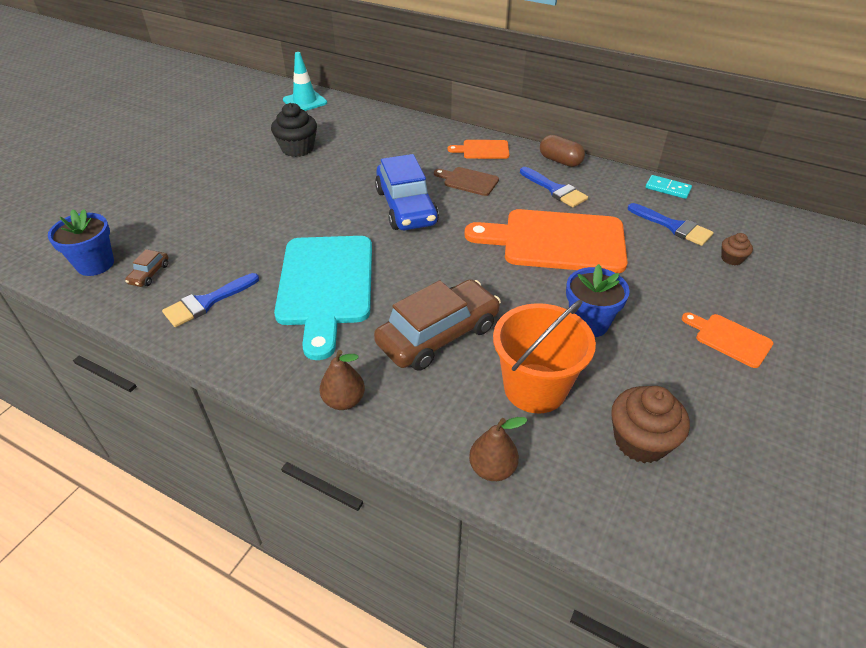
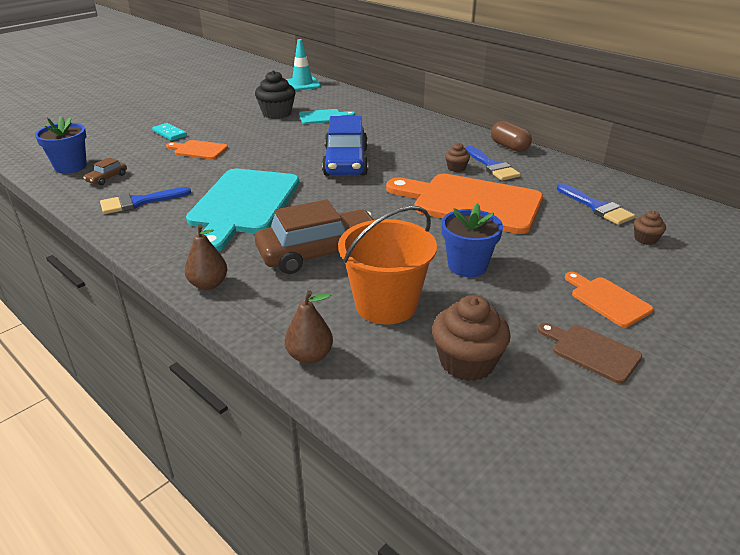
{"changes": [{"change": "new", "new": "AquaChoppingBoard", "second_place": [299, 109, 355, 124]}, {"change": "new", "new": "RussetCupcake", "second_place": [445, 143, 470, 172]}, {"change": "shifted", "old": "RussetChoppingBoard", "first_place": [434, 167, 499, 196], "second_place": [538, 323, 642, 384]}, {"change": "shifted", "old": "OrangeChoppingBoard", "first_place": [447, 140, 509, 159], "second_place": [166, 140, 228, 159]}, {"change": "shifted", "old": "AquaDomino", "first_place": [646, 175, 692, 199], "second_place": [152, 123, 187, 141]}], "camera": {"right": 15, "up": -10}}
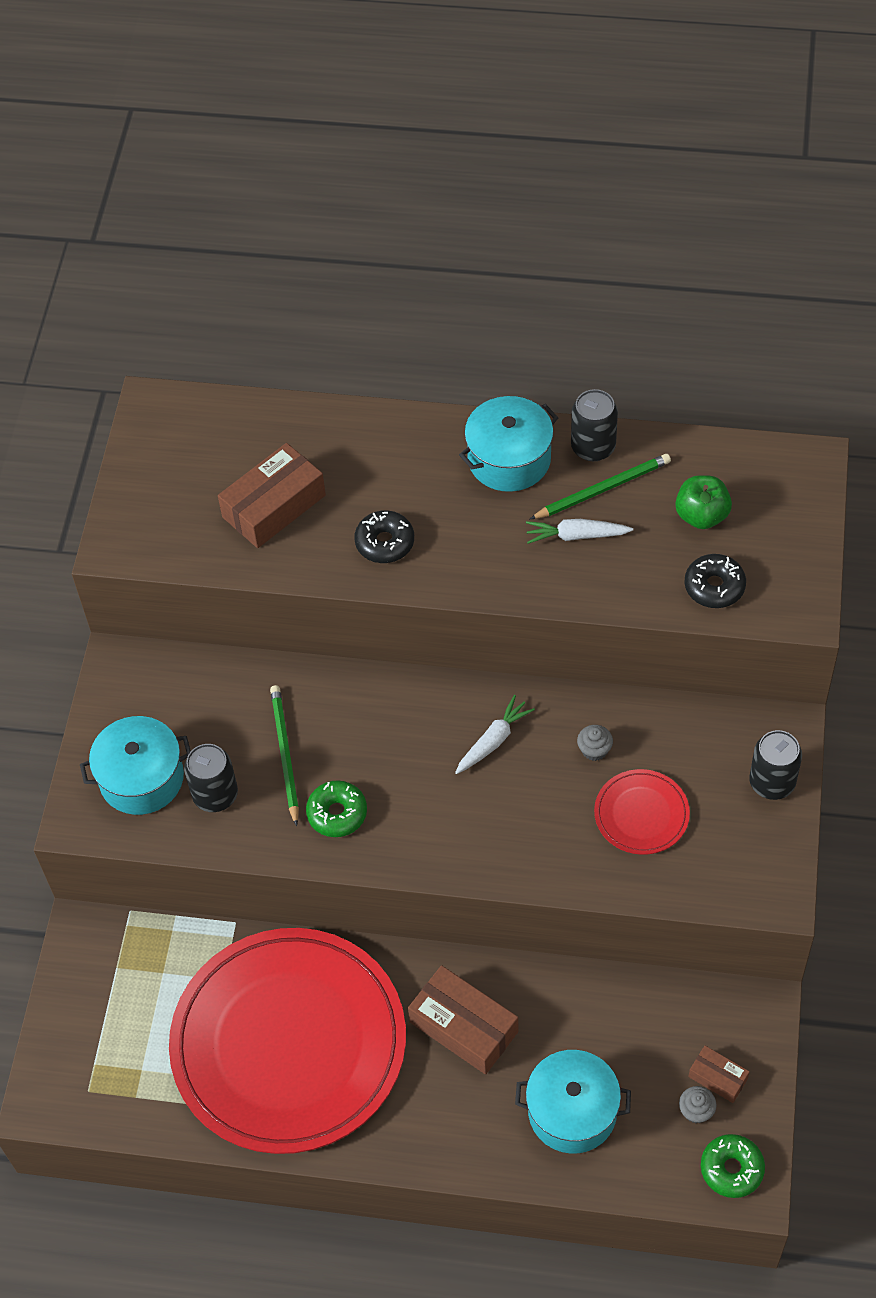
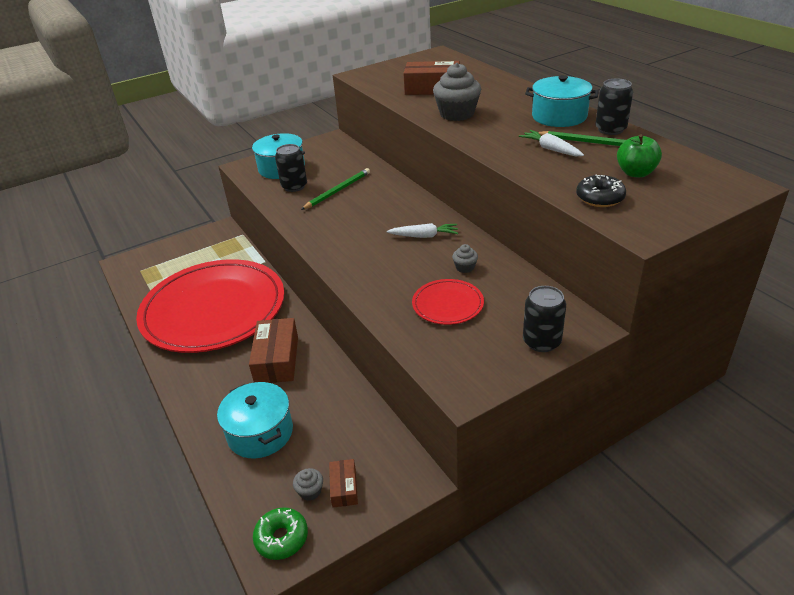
{"changes": [{"change": "gone", "old": "LeafGreenDoughnut", "first_place": [306, 780, 367, 837]}, {"change": "swapped", "old": "BlackDoughnut", "new": "GreyCupcake", "first_place": [354, 510, 414, 563], "second_place": [433, 63, 481, 121]}], "camera": {"right": 50, "up": -20}}
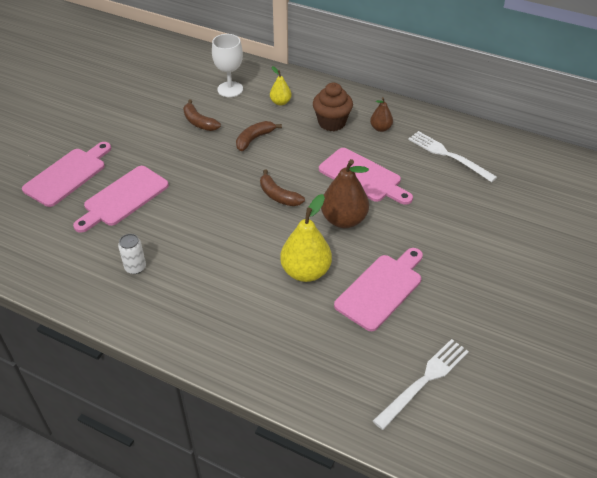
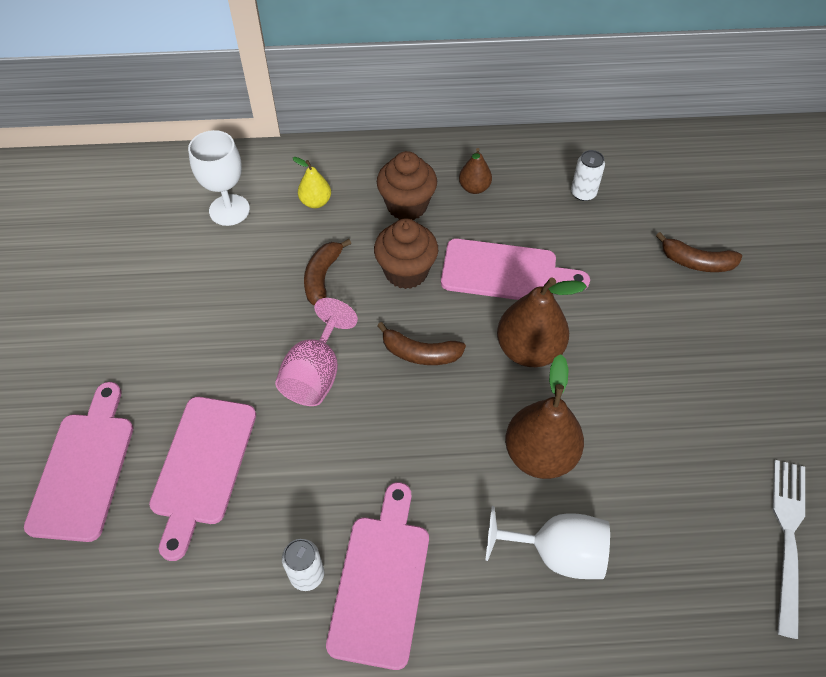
{"changes": [{"change": "new", "new": "PinkChalice", "second_place": [275, 298, 358, 406]}, {"change": "new", "new": "RussetCupcake", "second_place": [374, 218, 438, 289]}, {"change": "new", "new": "WhiteChalice", "second_place": [485, 506, 610, 579]}, {"change": "shifted", "old": "RussetToyBanana", "first_place": [183, 100, 221, 131], "second_place": [656, 232, 742, 272]}, {"change": "shifted", "old": "PinkChoppingBoard", "first_place": [334, 248, 423, 331], "second_place": [326, 482, 429, 670]}, {"change": "swapped", "old": "WhiteDinnerFork", "new": "WhiteCan", "first_place": [408, 131, 497, 182], "second_place": [571, 150, 605, 201]}, {"change": "repainted", "old": "YellowPearFruit", "new": "RussetPearFruit", "first_place": [280, 194, 332, 282], "second_place": [505, 354, 584, 479]}], "camera": {"right": -30, "up": 10}}
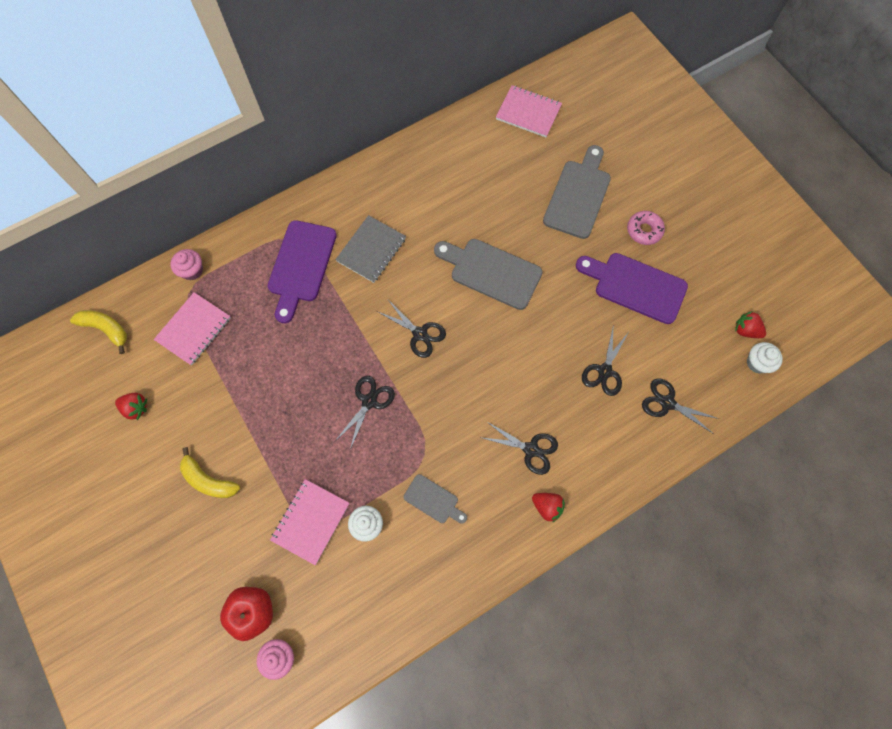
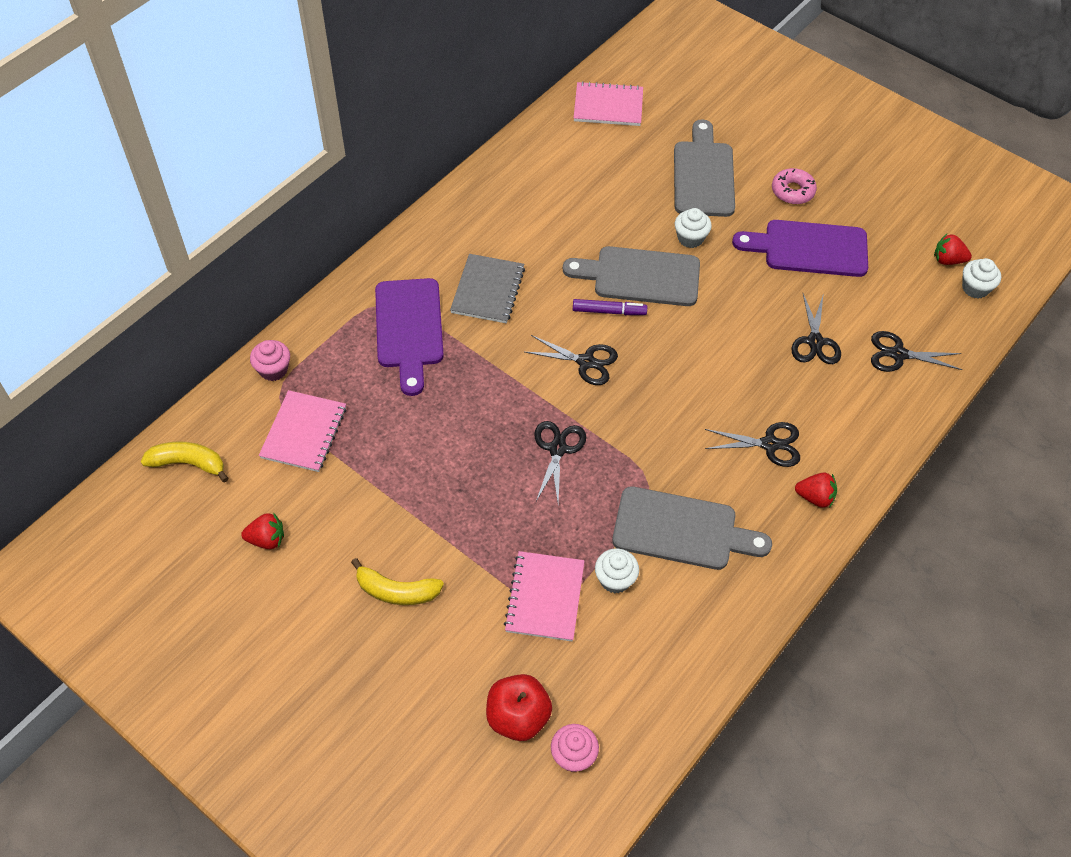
{"changes": [{"change": "new", "new": "VioletMarker", "second_place": [573, 299, 647, 315]}, {"change": "new", "new": "WhiteCupcake", "second_place": [675, 208, 712, 248]}, {"change": "scaled", "old": "GreyChoppingBoard", "first_place": [403, 474, 467, 524], "second_place": [612, 486, 772, 570], "factor": 1.86}], "camera": {"right": -20, "up": -15}}
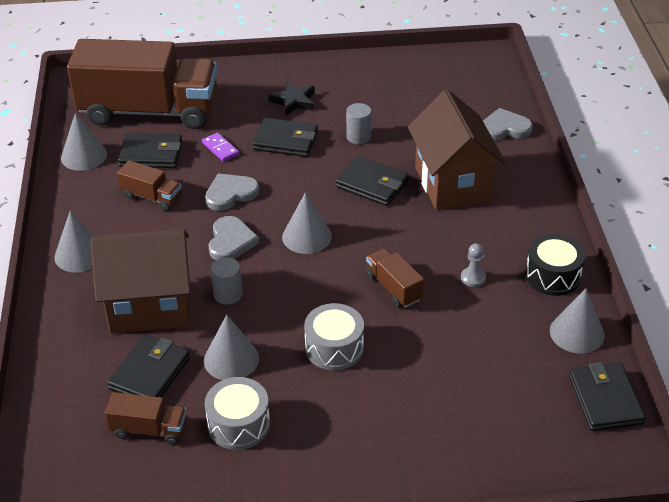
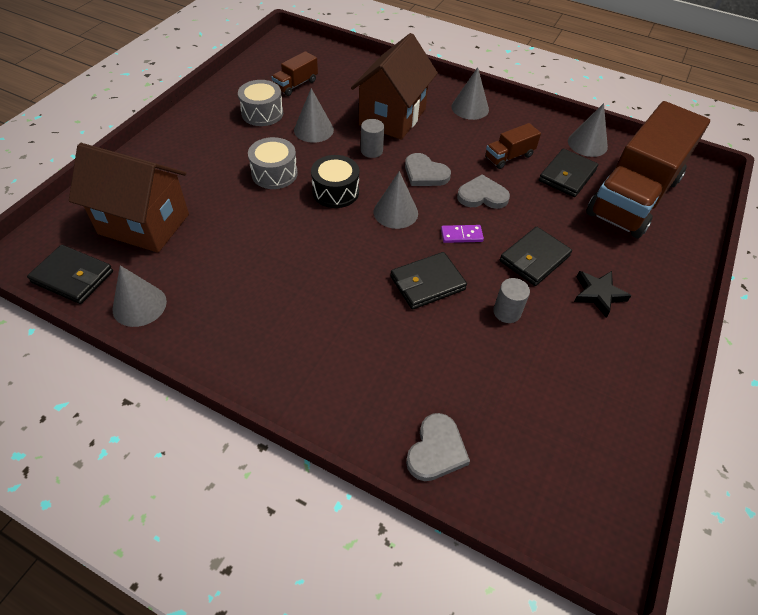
{"changes": [{"change": "gone", "old": "BlackCardWallet", "first_place": [108, 335, 190, 397]}, {"change": "gone", "old": "RussetToyTruck", "first_place": [366, 249, 424, 307]}, {"change": "gone", "old": "GreyPawn", "first_place": [461, 243, 486, 287]}, {"change": "shifted", "old": "VioletDomino", "first_place": [202, 132, 239, 162], "second_place": [441, 225, 484, 243]}, {"change": "shifted", "old": "RussetCottage", "first_place": [408, 89, 506, 210], "second_place": [69, 143, 189, 253]}, {"change": "shifted", "old": "BlackDrum", "first_place": [525, 234, 585, 296], "second_place": [311, 155, 359, 208]}, {"change": "rotated", "old": "GreyLoveHeart", "first_place": [205, 174, 259, 211], "second_place": [457, 174, 510, 209], "degrees": -90}], "camera": {"right": 120, "up": 10}}
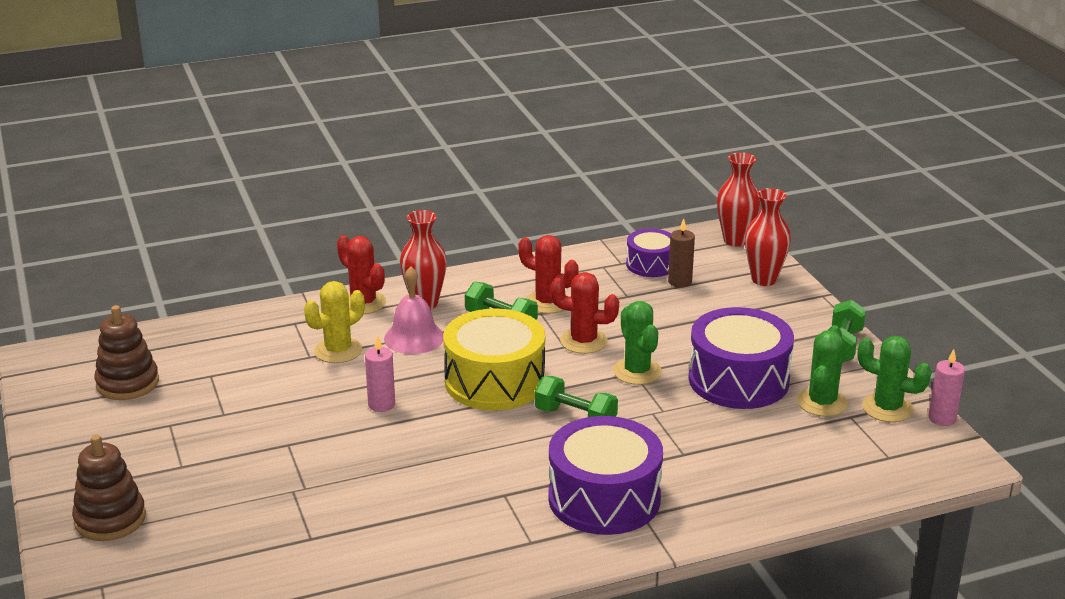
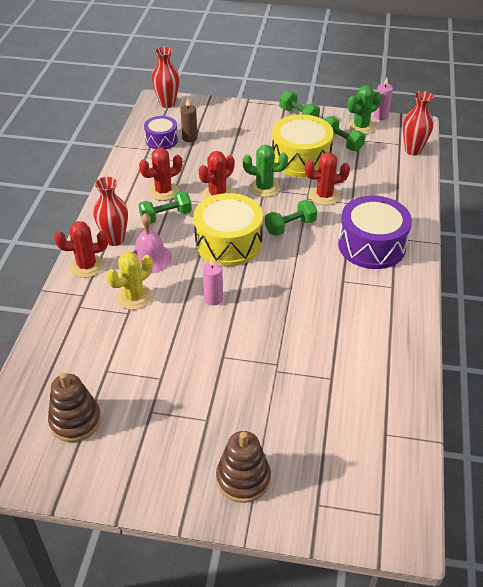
{"changes": [{"change": "new", "new": "ScarletSaguaroCactus", "second_place": [305, 152, 350, 205]}, {"change": "shifted", "old": "ScarletTallVase", "first_place": [745, 188, 791, 286], "second_place": [403, 91, 434, 156]}, {"change": "swapped", "old": "LeafGreenSaguaroCactus", "new": "LeafGreenFreeWeight", "first_place": [797, 325, 848, 417], "second_place": [325, 116, 365, 151]}, {"change": "repainted", "old": "VioletDrum", "new": "YellowDrum", "first_place": [688, 307, 794, 409], "second_place": [272, 114, 334, 177]}, {"change": "rotated", "old": "YellowSaguaroCactus", "first_place": [304, 281, 365, 363], "second_place": [106, 252, 153, 310], "degrees": 60}], "camera": {"right": -60, "up": 15}}
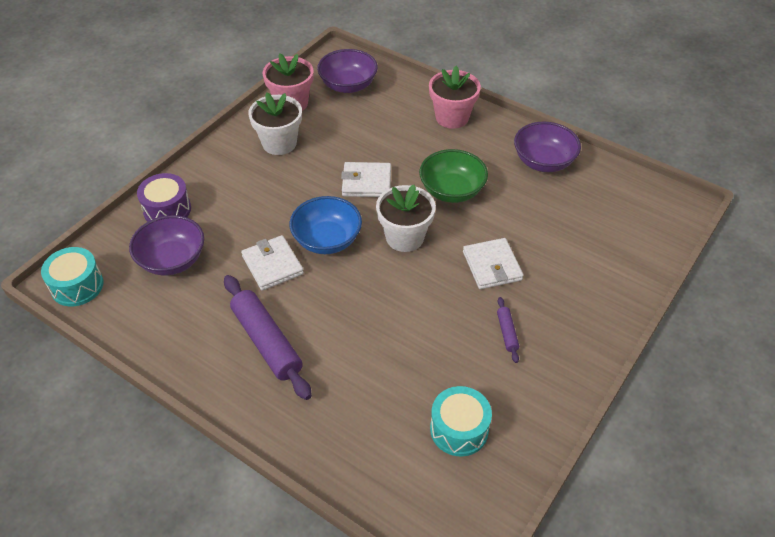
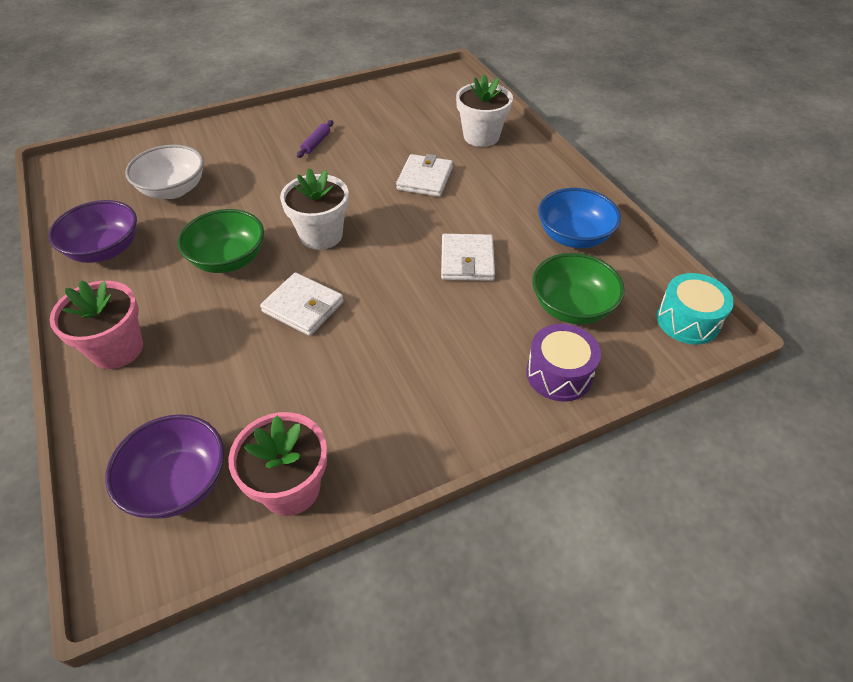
{"changes": [{"change": "gone", "old": "VioletDoughRoller", "first_place": [224, 275, 312, 400]}, {"change": "gone", "old": "AquaDrum", "first_place": [430, 386, 492, 456]}, {"change": "new", "new": "WhiteServingBowl", "second_place": [125, 145, 204, 199]}, {"change": "shifted", "old": "WhitePlantPot", "first_place": [248, 92, 302, 155], "second_place": [456, 74, 513, 147]}, {"change": "shifted", "old": "RoyalBlueServingBowl", "first_place": [289, 196, 362, 254], "second_place": [538, 188, 621, 248]}, {"change": "shifted", "old": "WhiteCardWallet", "first_place": [463, 238, 524, 289], "second_place": [396, 154, 453, 197]}, {"change": "repainted", "old": "VioletServingBowl", "new": "LeafGreenServingBowl", "first_place": [129, 215, 204, 276], "second_place": [532, 253, 625, 325]}], "camera": {"right": -150, "up": 0}}
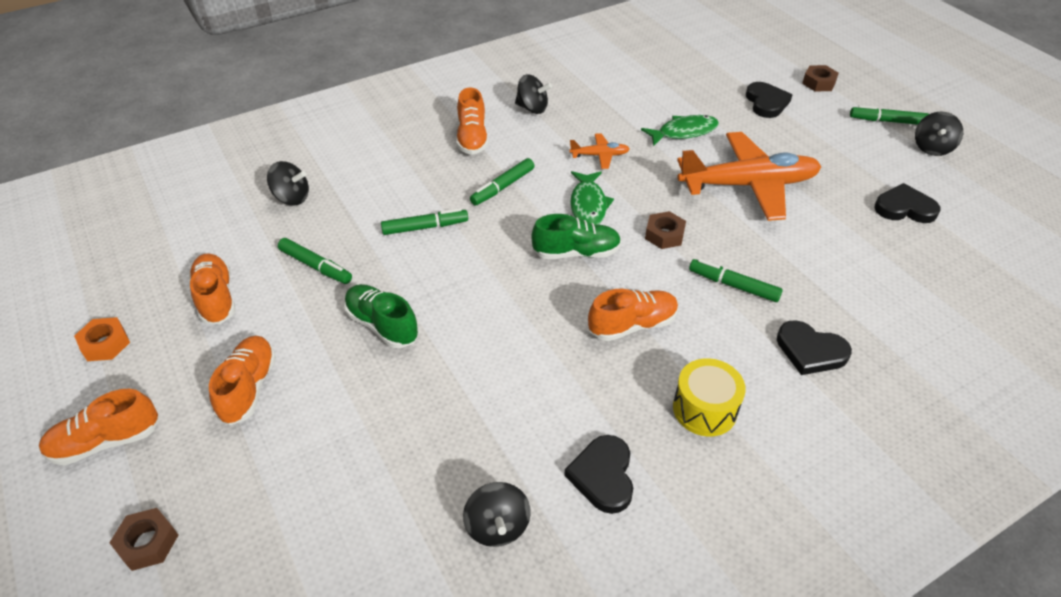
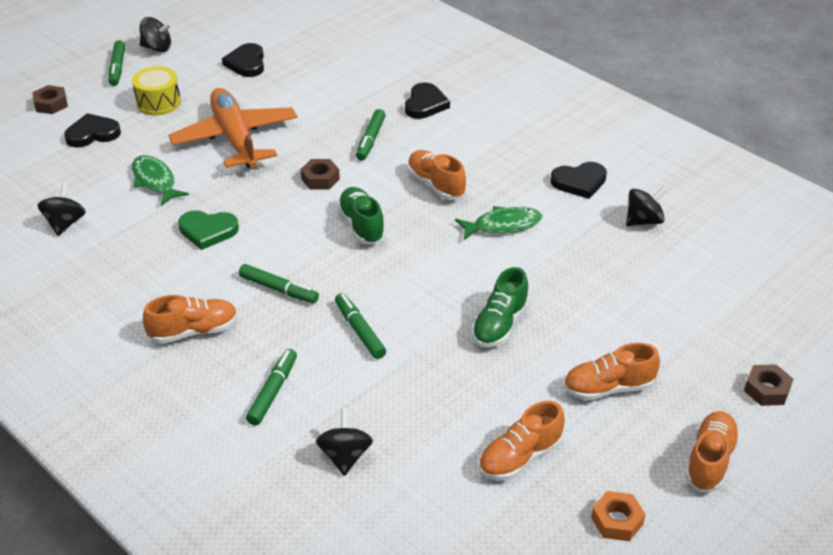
{"changes": [{"change": "shifted", "old": "LeafGreenMarker", "first_place": [278, 238, 352, 284], "second_place": [246, 349, 297, 425]}, {"change": "shifted", "old": "BlackToyTop", "first_place": [515, 75, 552, 114], "second_place": [38, 183, 86, 236]}, {"change": "shifted", "old": "LeafGreenFishFigure", "first_place": [570, 171, 614, 224], "second_place": [455, 206, 542, 240]}, {"change": "shifted", "old": "YellowDrum", "first_place": [673, 358, 746, 437], "second_place": [132, 66, 181, 116]}, {"change": "swapped", "old": "OrangeToyPlane", "new": "LeafGreenLoveHeart", "first_place": [569, 133, 630, 169], "second_place": [178, 210, 239, 250]}, {"change": "rotated", "old": "OrangeLaceUpShoe", "first_place": [39, 389, 159, 465], "second_place": [685, 411, 740, 492], "degrees": -120}], "camera": {"right": -105, "up": -5}}
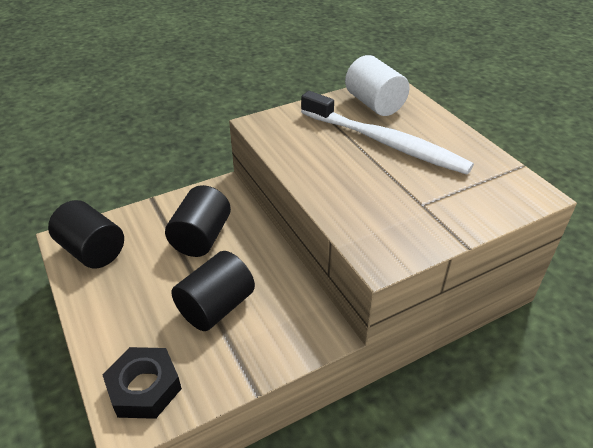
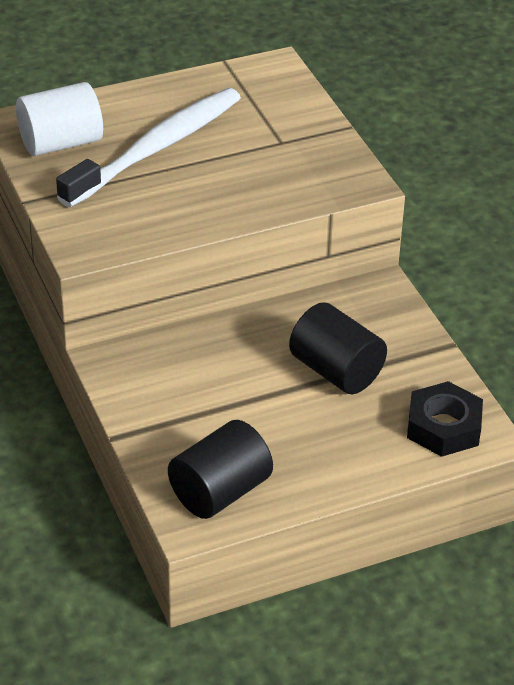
{"changes": [{"change": "gone", "old": "BlackSolidCylinder", "first_place": [165, 185, 231, 257]}], "camera": {"right": -85, "up": 0}}
